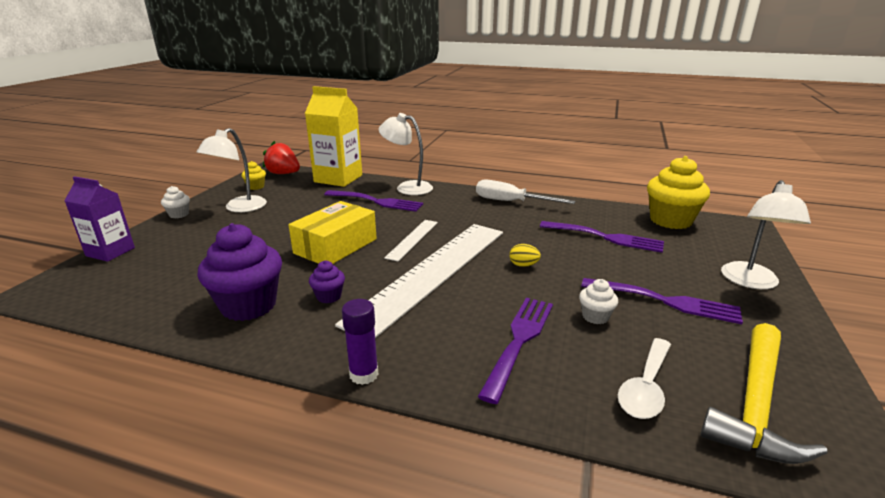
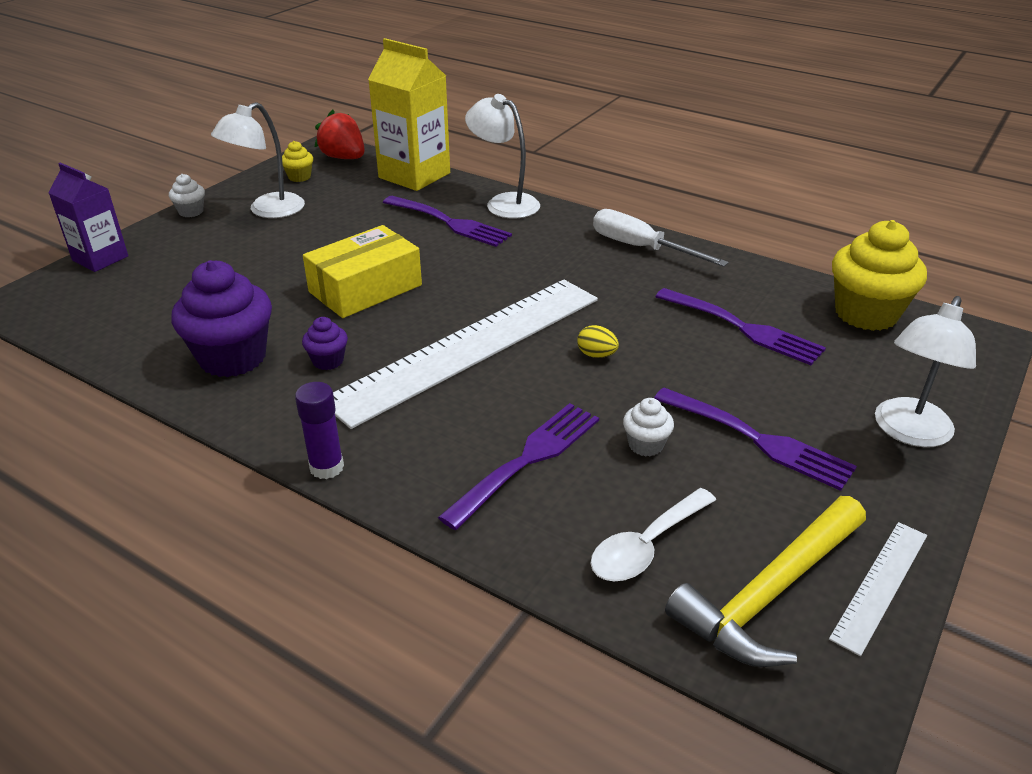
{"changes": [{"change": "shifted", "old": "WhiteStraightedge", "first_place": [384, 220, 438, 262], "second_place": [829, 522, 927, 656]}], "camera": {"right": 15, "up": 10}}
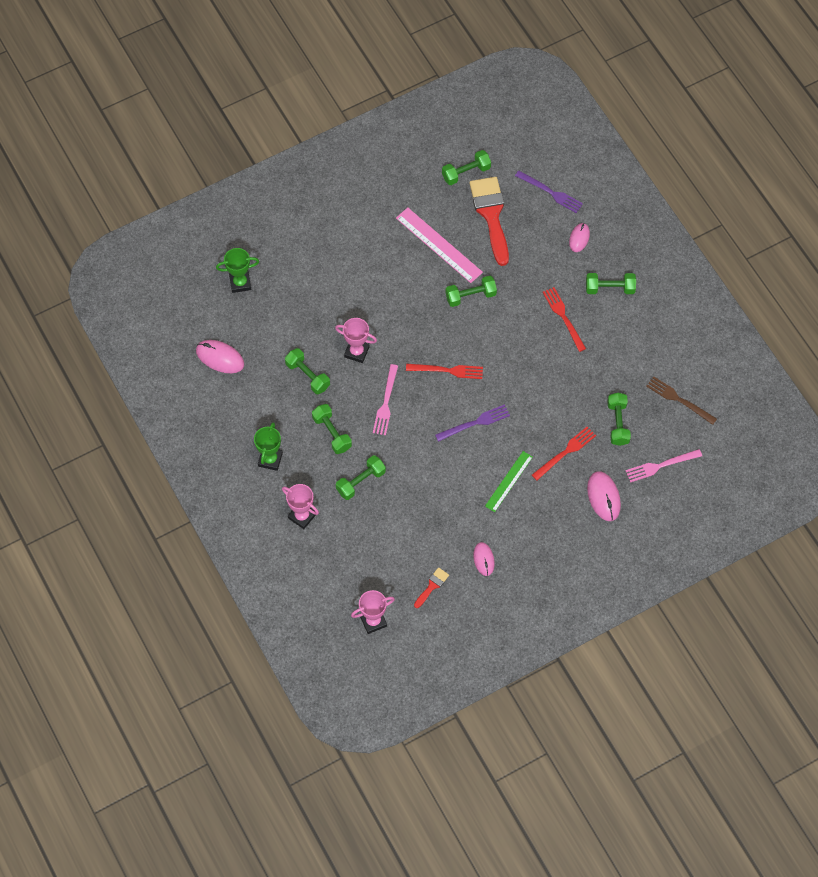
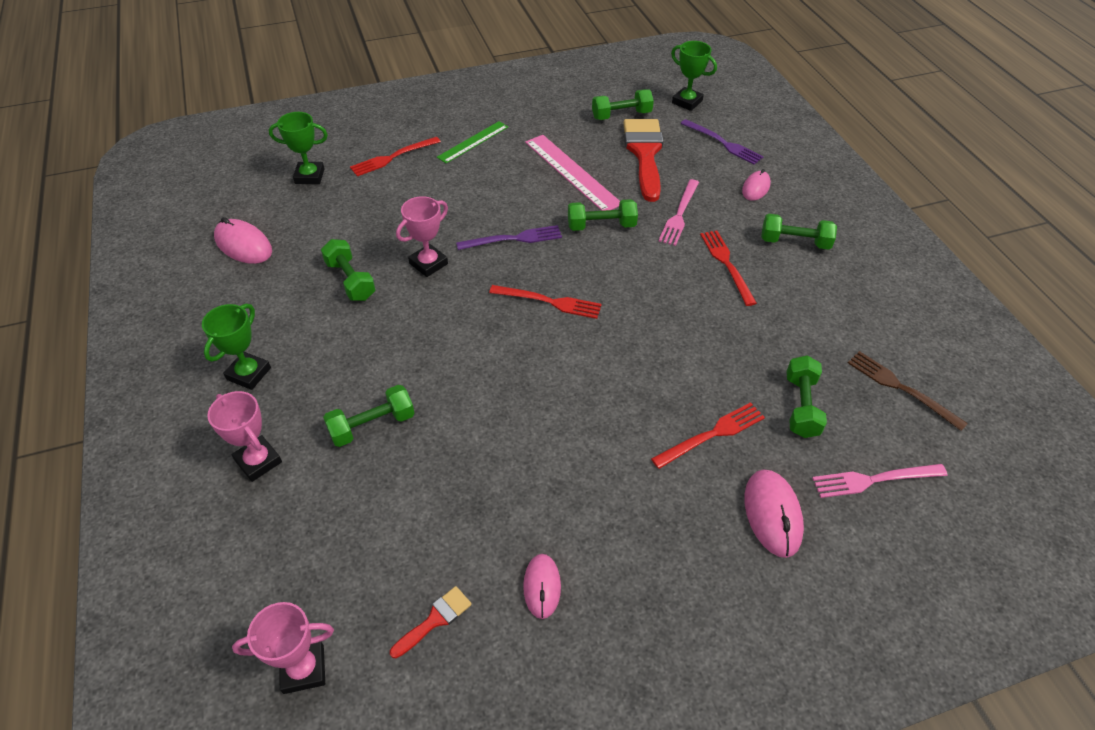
{"changes": [{"change": "gone", "old": "LeafGreenFreeWeight", "first_place": [312, 404, 352, 454]}, {"change": "new", "new": "ScarletDinnerFork", "second_place": [350, 137, 441, 176]}, {"change": "new", "new": "LeafGreenAwardCup", "second_place": [671, 41, 717, 111]}, {"change": "shifted", "old": "PinkDinnerFork", "first_place": [373, 364, 398, 435], "second_place": [658, 179, 699, 246]}, {"change": "shifted", "old": "VioletDinnerFork", "first_place": [435, 404, 510, 442], "second_place": [456, 225, 562, 250]}, {"change": "shifted", "old": "LeafGreenStraightedge", "first_place": [485, 451, 533, 512], "second_place": [437, 121, 508, 163]}, {"change": "rotated", "old": "PinkAwardCup", "first_place": [335, 318, 377, 363], "second_place": [396, 196, 448, 277], "degrees": -75}], "camera": {"right": 10, "up": -15}}
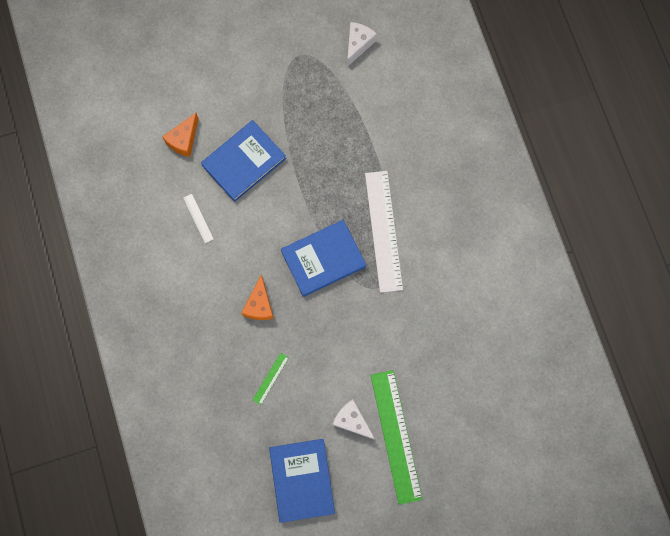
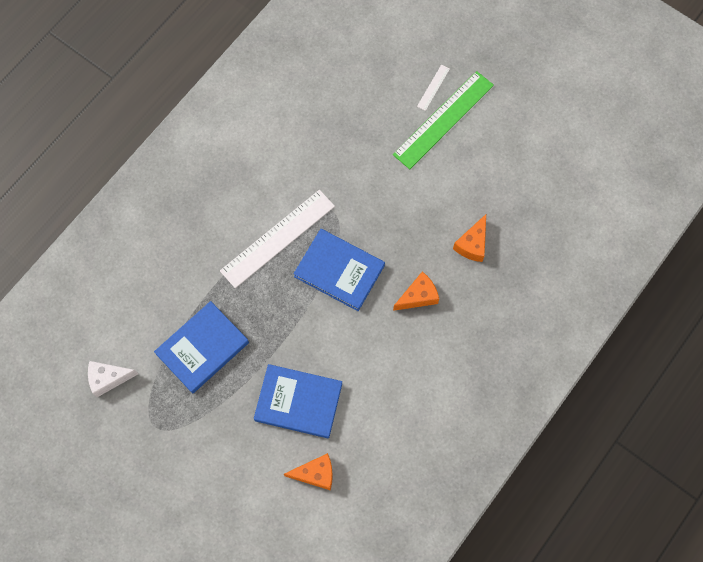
{"changes": [{"change": "gone", "old": "WhiteCheeseWedge", "first_place": [332, 400, 375, 440]}, {"change": "shifted", "old": "WhiteStraightedge", "first_place": [183, 194, 214, 243], "second_place": [417, 64, 450, 111]}, {"change": "shifted", "old": "RoyalBlueHardback", "first_place": [269, 439, 335, 523], "second_place": [154, 301, 249, 394]}, {"change": "swapped", "old": "LeafGreenStraightedge", "new": "OrangeCheeseWedge", "first_place": [253, 353, 289, 405], "second_place": [453, 214, 486, 262]}], "camera": {"right": -125, "up": -5}}
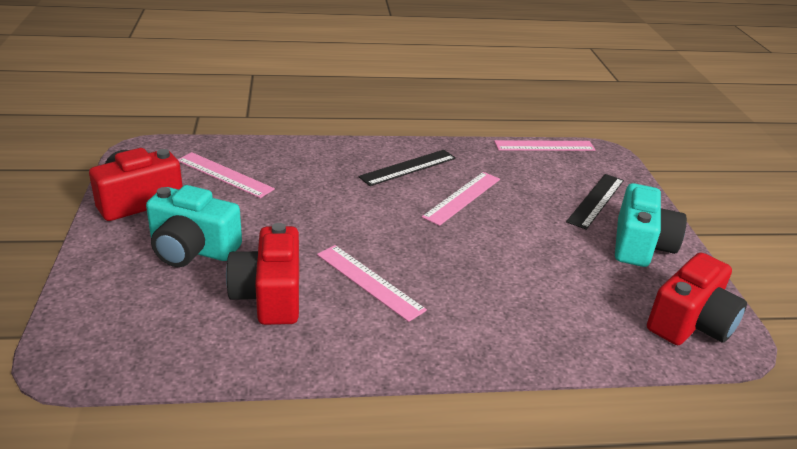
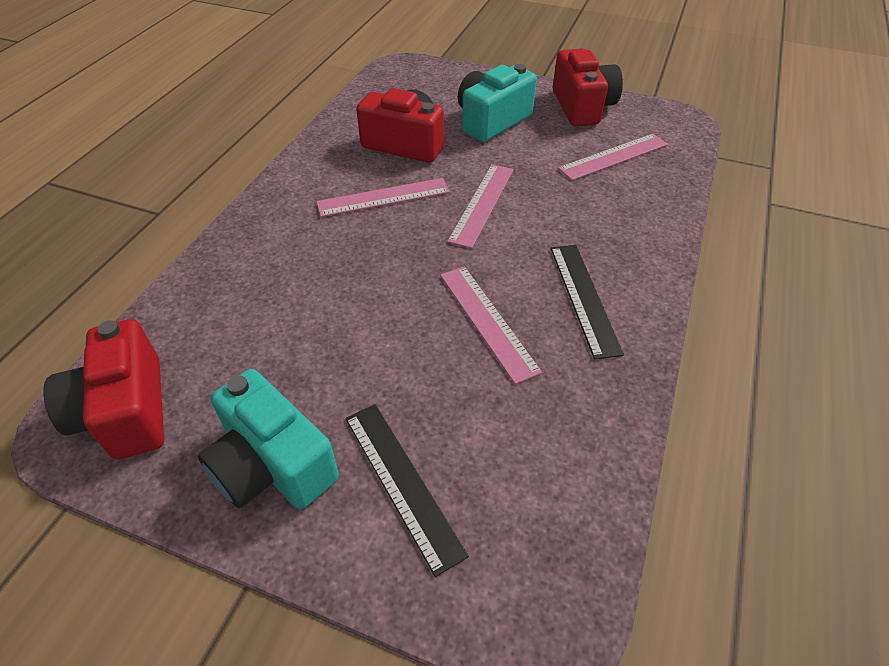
{"changes": [{"change": "shifted", "old": "PinkStraightedge", "first_place": [494, 140, 596, 151], "second_place": [447, 164, 514, 249]}], "camera": {"right": 120, "up": 15}}
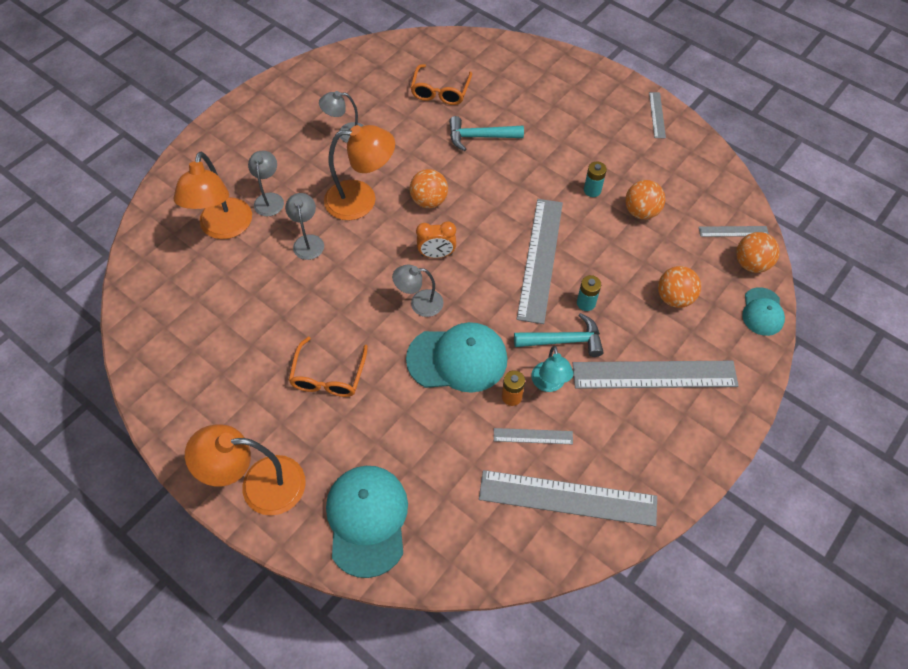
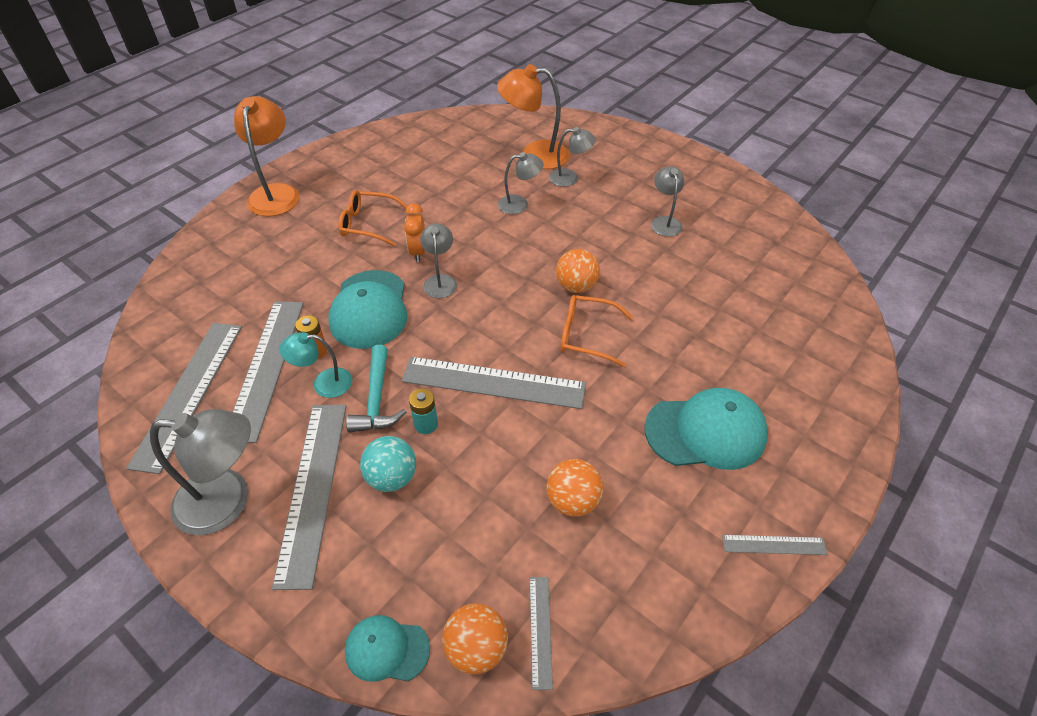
{"changes": [{"change": "gone", "old": "OrangeReadingLamp", "first_place": [324, 125, 395, 220]}, {"change": "gone", "old": "AquaClawHammer", "first_place": [449, 116, 524, 151]}, {"change": "gone", "old": "AquaPowerCell", "first_place": [584, 162, 607, 197]}, {"change": "gone", "old": "OrangePlayBall", "first_place": [658, 266, 701, 308]}, {"change": "new", "new": "GreyReadingLamp", "second_place": [150, 409, 251, 536]}, {"change": "new", "new": "AquaPlayBall", "second_place": [360, 436, 416, 492]}, {"change": "shifted", "old": "AquaBaseballCap", "first_place": [326, 466, 408, 578], "second_place": [644, 388, 768, 470]}, {"change": "shifted", "old": "OrangeSpectacles", "first_place": [410, 64, 472, 105], "second_place": [561, 295, 633, 367]}, {"change": "shifted", "old": "OrangeAlarmClock", "first_place": [416, 221, 456, 258], "second_place": [404, 203, 425, 262]}, {"change": "scaled", "old": "GreyStraightedge", "first_place": [494, 428, 573, 444], "second_place": [233, 301, 304, 443], "factor": 2.14}], "camera": {"right": 90, "up": -10}}
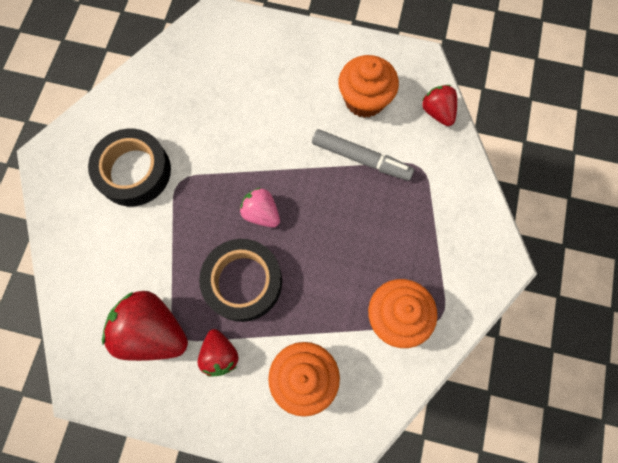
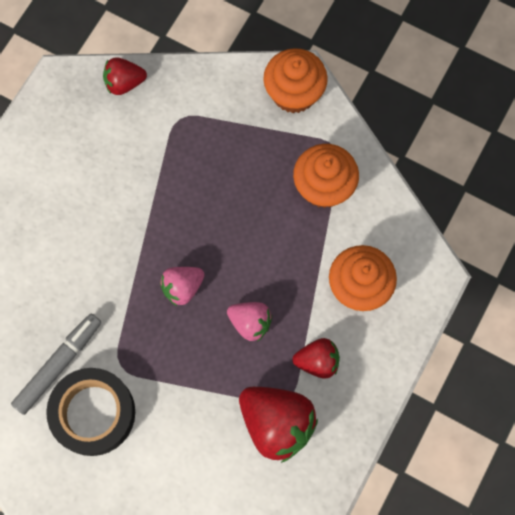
{"changes": [{"change": "shifted", "old": "GreyMarker", "first_place": [312, 129, 414, 181], "second_place": [11, 314, 101, 415]}, {"change": "shifted", "old": "OrangeCupcake", "first_place": [338, 55, 399, 118], "second_place": [263, 48, 328, 113]}, {"change": "swapped", "old": "BlackRollOfTape", "new": "PinkStrawberry", "first_place": [199, 239, 282, 322], "second_place": [227, 302, 272, 342]}, {"change": "rotated", "old": "ScarletStrawberry", "first_place": [102, 291, 188, 361], "second_place": [239, 387, 318, 463], "degrees": -90}], "camera": {"right": -75, "up": 0}}
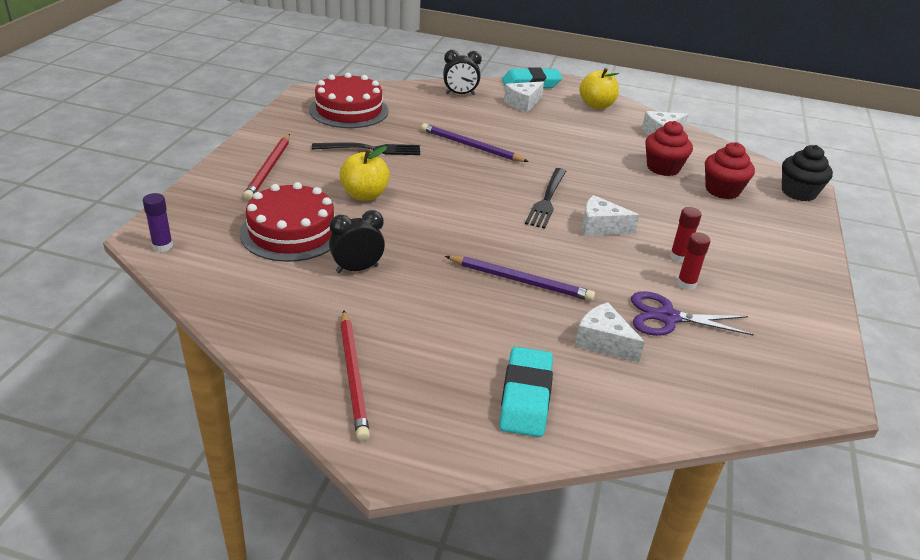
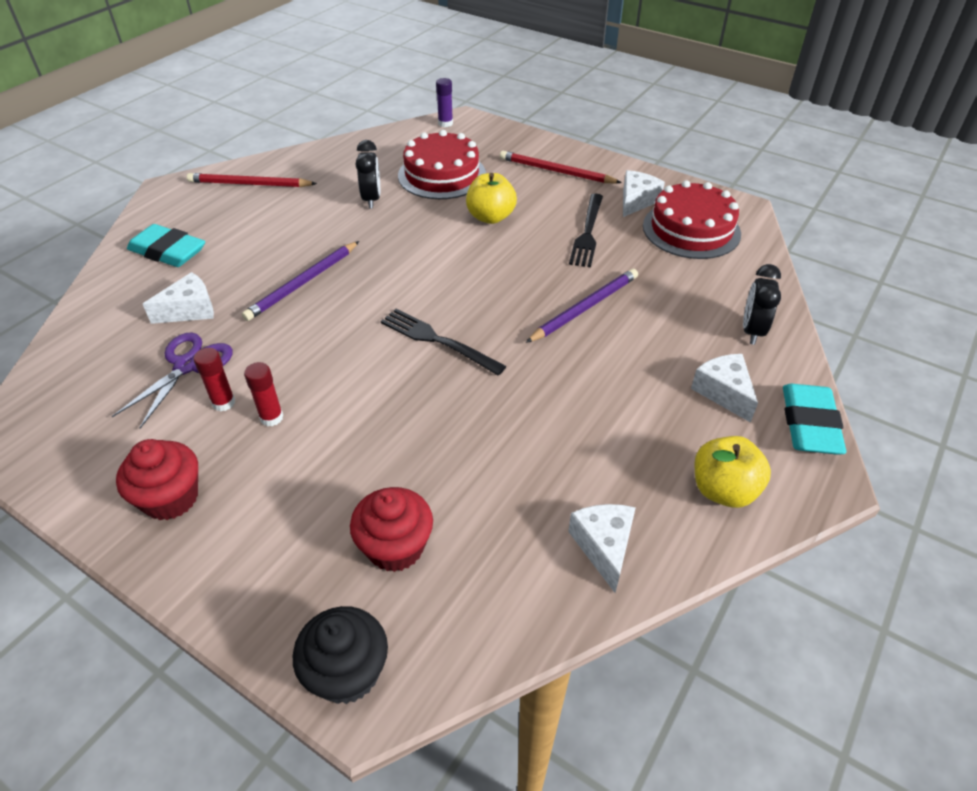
{"changes": [{"change": "shifted", "old": "WhiteCheeseWedge", "first_place": [582, 195, 639, 236], "second_place": [623, 170, 665, 217]}, {"change": "shifted", "old": "ScarletCupcake", "first_place": [645, 121, 693, 176], "second_place": [116, 439, 198, 520]}], "camera": {"right": 110, "up": 10}}
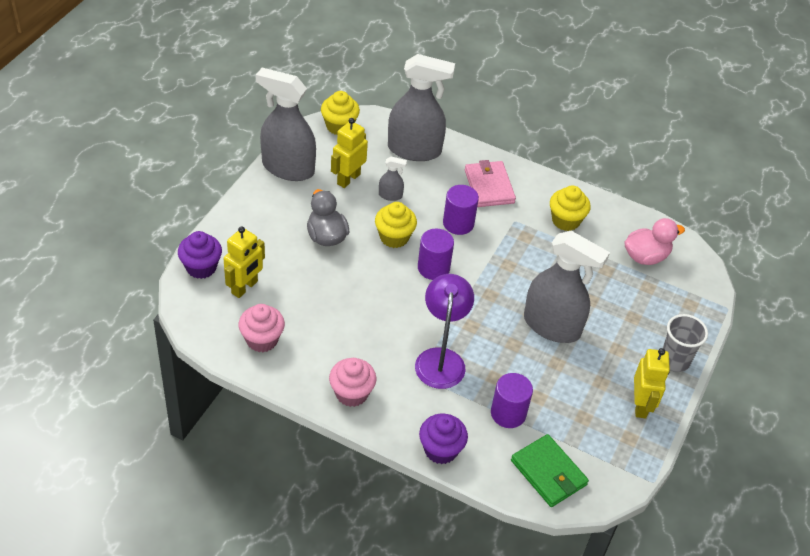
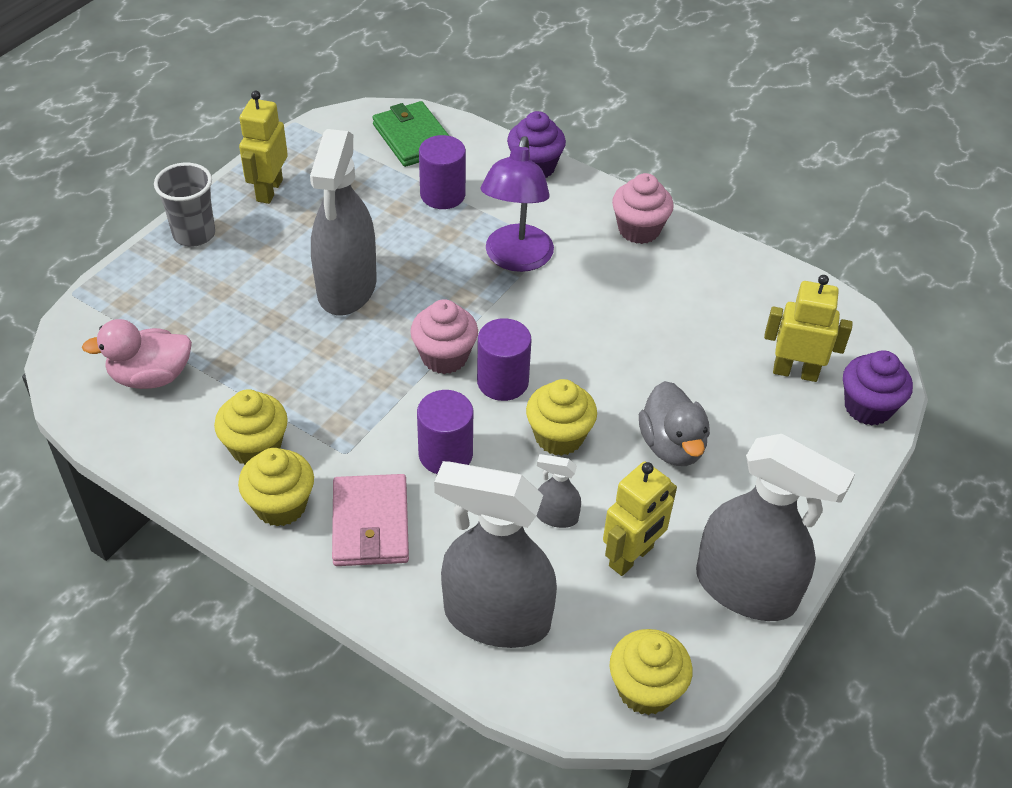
{"changes": [{"change": "new", "new": "YellowCupcake", "second_place": [238, 448, 314, 526]}, {"change": "shifted", "old": "PinkCupcake", "first_place": [239, 304, 285, 352], "second_place": [410, 299, 478, 374]}, {"change": "rotated", "old": "YellowRobot", "first_place": [224, 226, 265, 298], "second_place": [764, 275, 853, 382], "degrees": 60}, {"change": "rotated", "old": "GreySprayCleaner", "first_place": [524, 231, 610, 343], "second_place": [310, 129, 377, 315], "degrees": -120}], "camera": {"right": -170, "up": 0}}
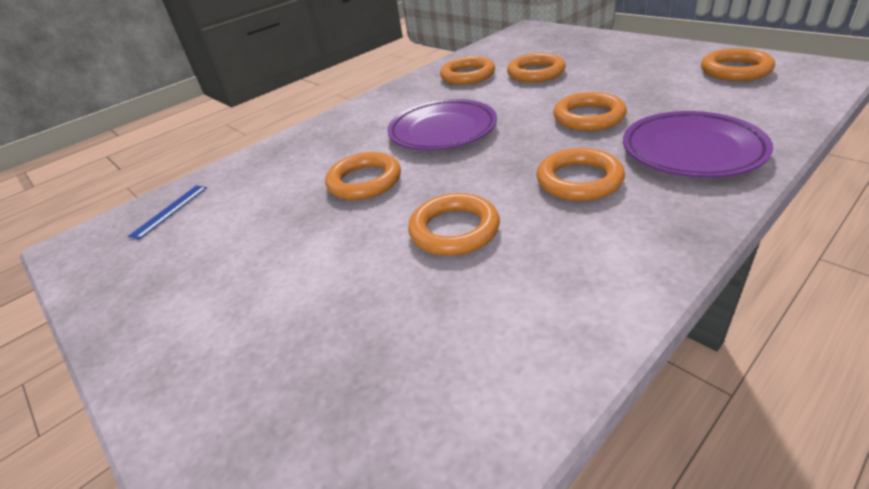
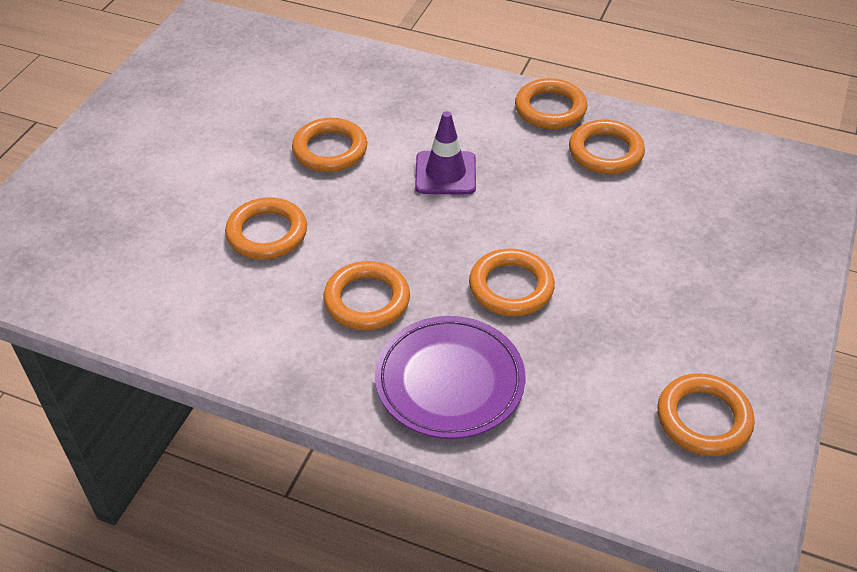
{"changes": [{"change": "gone", "old": "RoyalBlueStraightedge", "first_place": [128, 186, 207, 239]}, {"change": "shifted", "old": "OrangeHoop", "first_place": [507, 53, 566, 82], "second_place": [515, 78, 587, 129]}, {"change": "swapped", "old": "VioletDinnerPlate", "new": "VioletSafetyCone", "first_place": [387, 99, 497, 150], "second_place": [415, 111, 476, 195]}], "camera": {"right": 60, "up": 10}}
